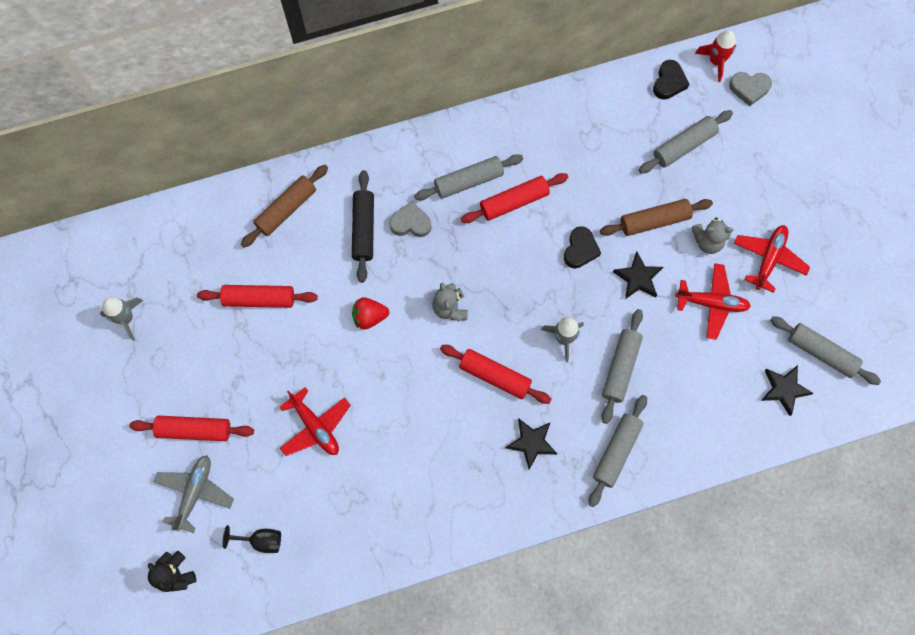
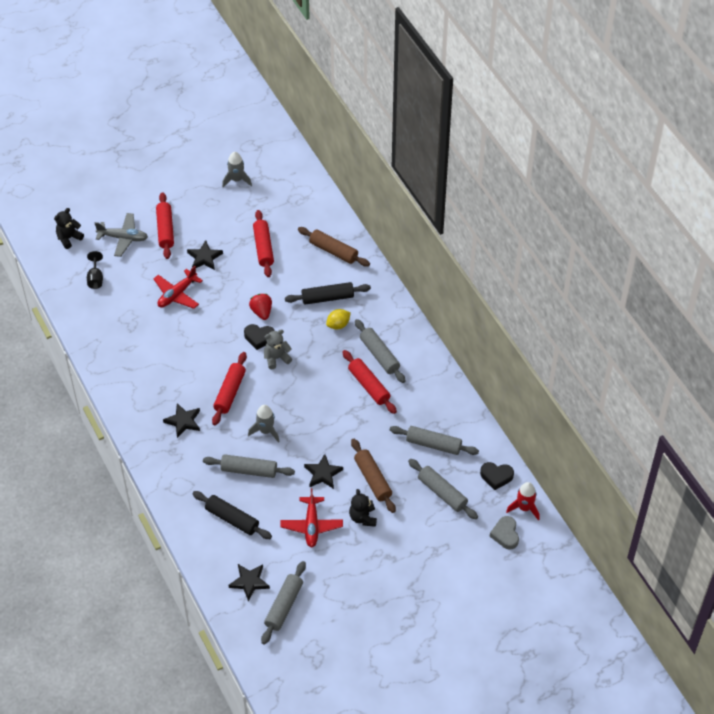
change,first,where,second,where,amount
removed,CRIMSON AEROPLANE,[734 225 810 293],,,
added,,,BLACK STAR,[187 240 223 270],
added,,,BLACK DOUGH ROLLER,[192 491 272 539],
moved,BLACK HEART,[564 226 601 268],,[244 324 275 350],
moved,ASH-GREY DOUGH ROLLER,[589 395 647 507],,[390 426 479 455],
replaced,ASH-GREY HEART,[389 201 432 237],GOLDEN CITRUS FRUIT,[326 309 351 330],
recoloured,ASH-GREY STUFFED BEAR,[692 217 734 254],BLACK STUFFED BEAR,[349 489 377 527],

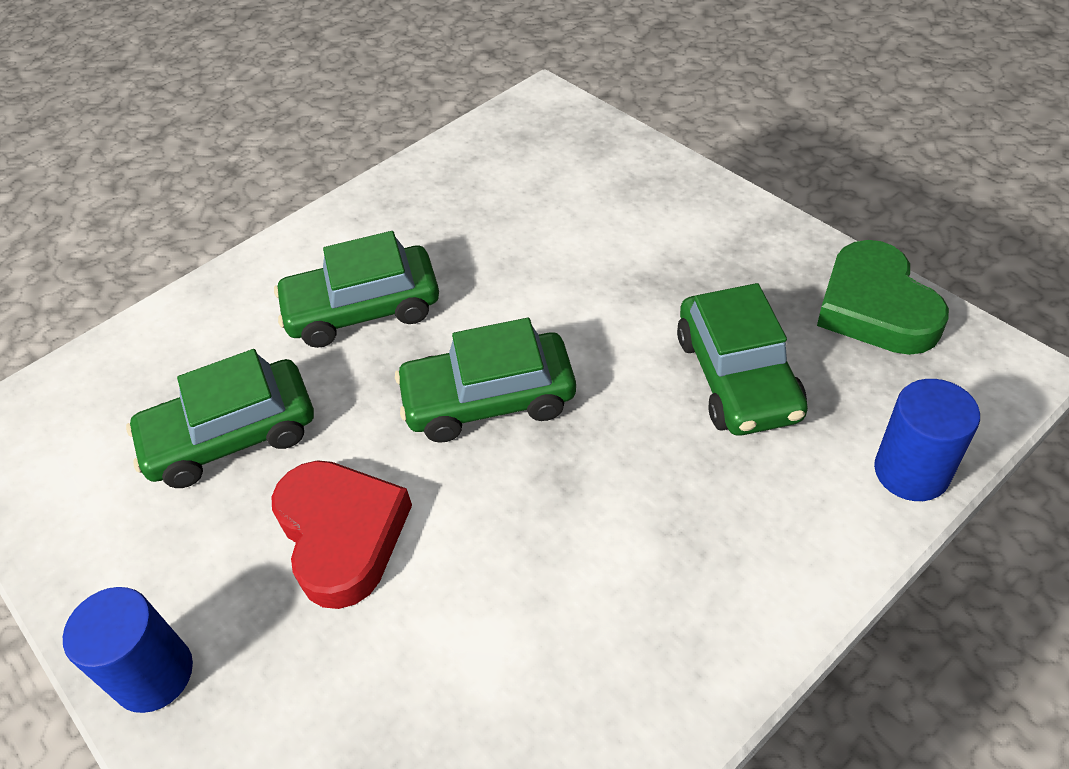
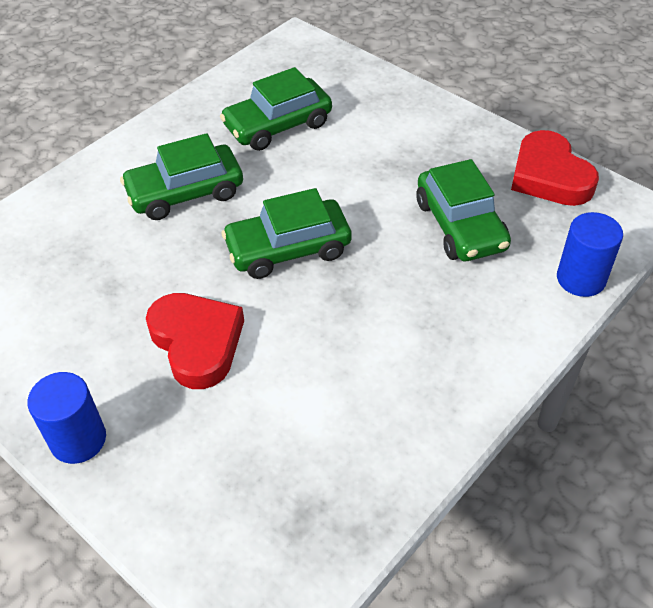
change,first,where,second,where,amount
moved,EMERALD CAR,[126 349 314 488],,[220 67 332 151],
recoloured,EMERALD HEART,[817 240 949 355],CRIMSON HEART,[511 130 599 206],

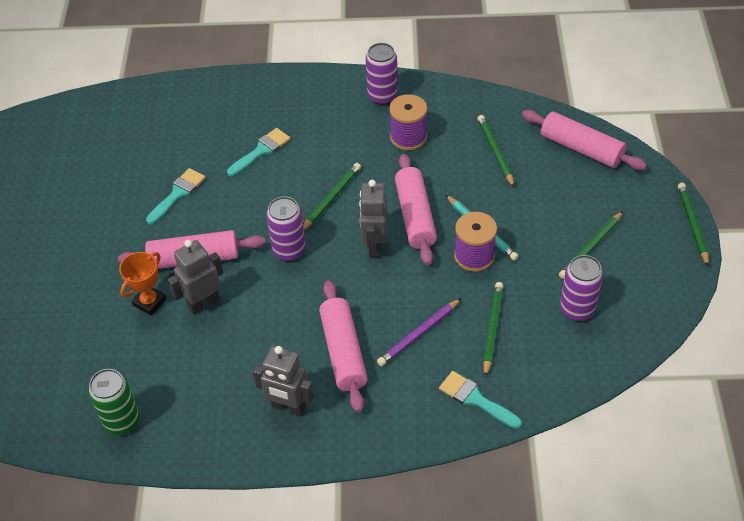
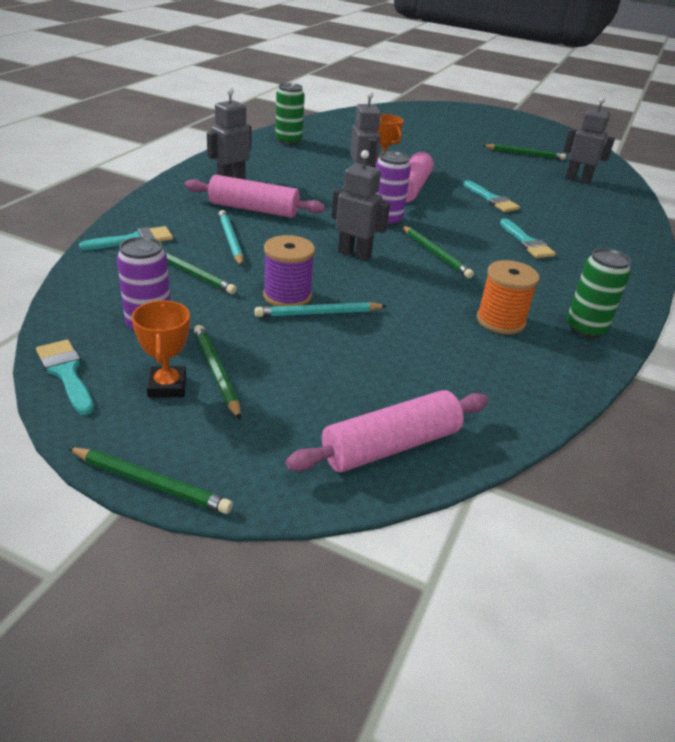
change,first,where,second,where,amount
removed,PINK DOUGH ROLLER,[395 154 437 265],,,
added,,,TEAL BRUSH,[36 339 94 415],
added,,,ORANGE-COLOURED PRIZE CUP,[132 300 190 398],
added,,,ASH-GREY ROBOT FIGURE,[563 97 615 184],
moved,EMERALD WOODEN PENCIL,[478 115 514 187],,[482 144 566 160],
recoloured,PURPLE SODA CAN,[366 43 398 105],EMERALD SODA CAN,[567 248 631 338],
recoloured,PURPLE WOODEN PENCIL,[377 298 461 366],TEAL WOODEN PENCIL,[219 210 243 266],
recoloured,PURPLE SPOOL,[389 94 427 151],ORANGE-COLOURED SPOOL,[477 260 539 334],

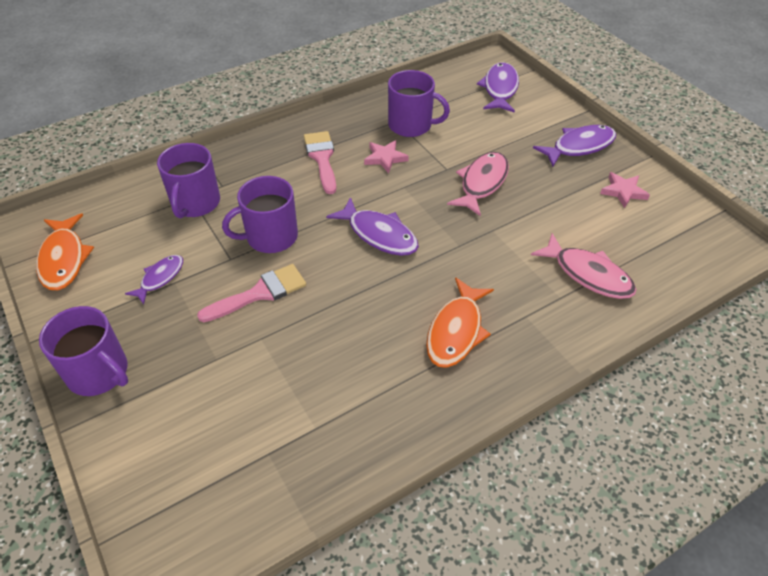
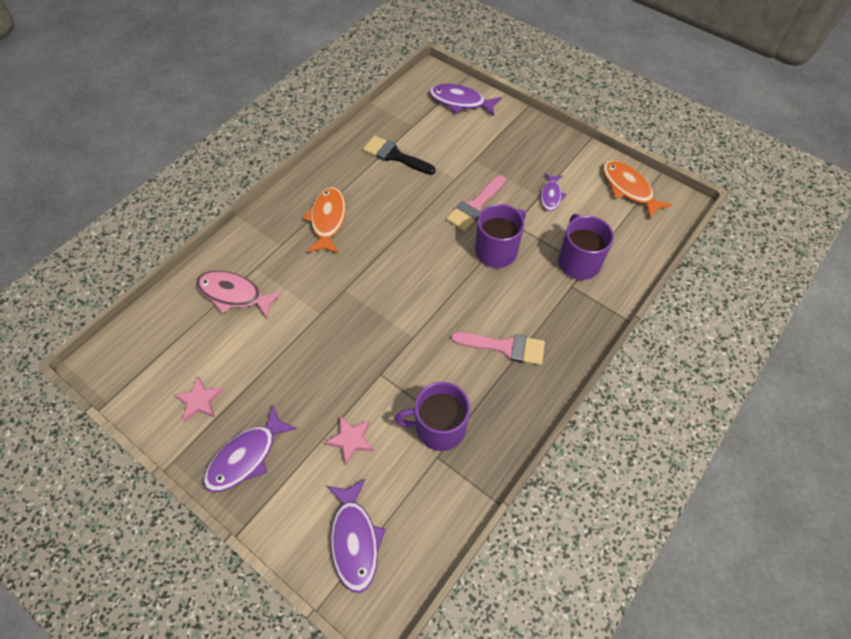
change,first,where,second,where,amount
removed,PURPLE COFFEE MUG,[39 306 128 396],,,
removed,PINK TOY FISH,[447 152 509 216],,,
added,,,BLACK BRUSH,[363 136 436 175],
moved,PURPLE TOY FISH,[326 197 419 256],,[429 84 502 116],
moved,PINK STAR,[364 140 409 173],,[325 417 374 465],
turned,PINK BRUSH,[304 131 336 194],,[451 332 545 365],45 degrees counterclockwise

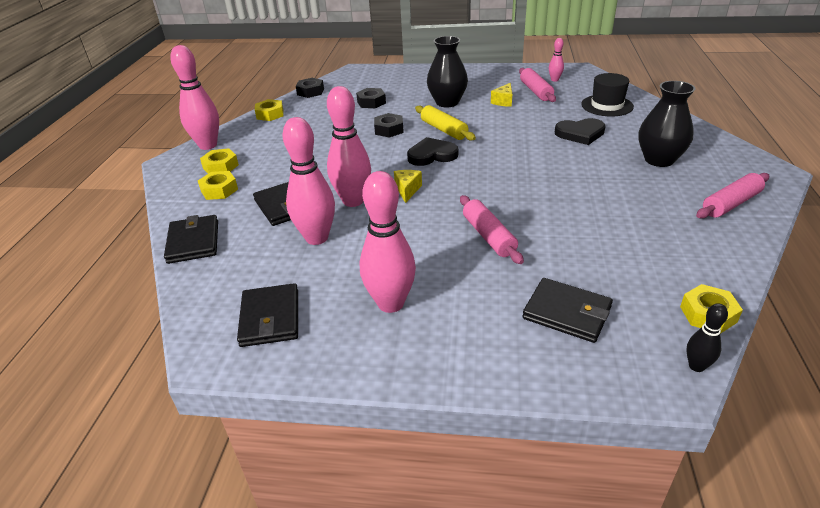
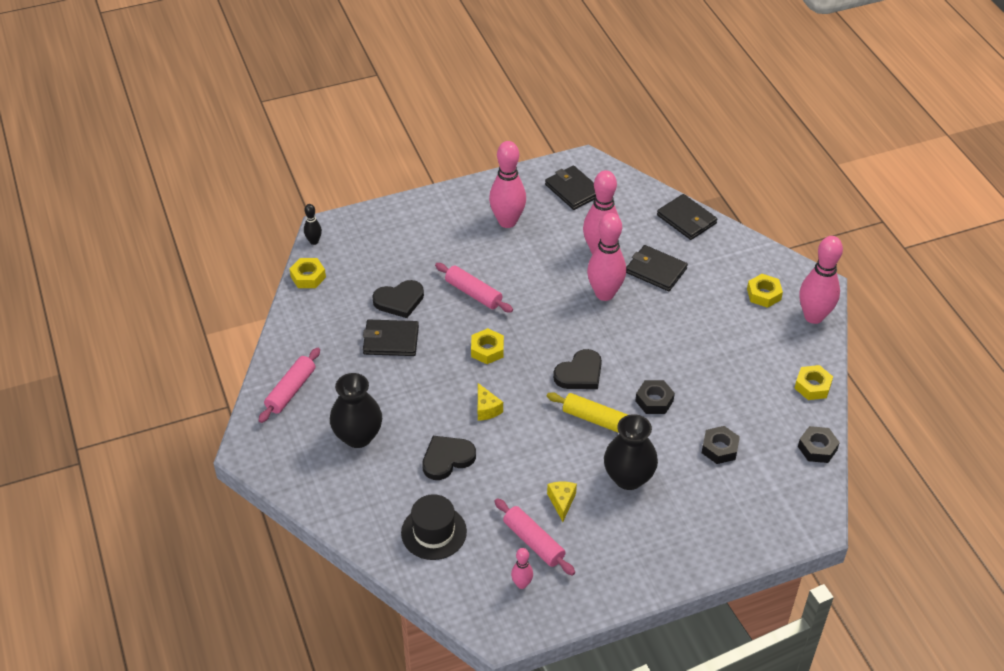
change,first,where,second,where,amount
added,,,BLACK HEART,[372 280 424 318],
moved,GOLDEN NUT,[198 171 238 200],,[471 328 504 364],
moved,GOLDEN CHEESE,[394 170 422 203],,[478 383 503 421],
moved,BLACK BILLFOLD,[523 278 613 343],,[363 319 419 356],

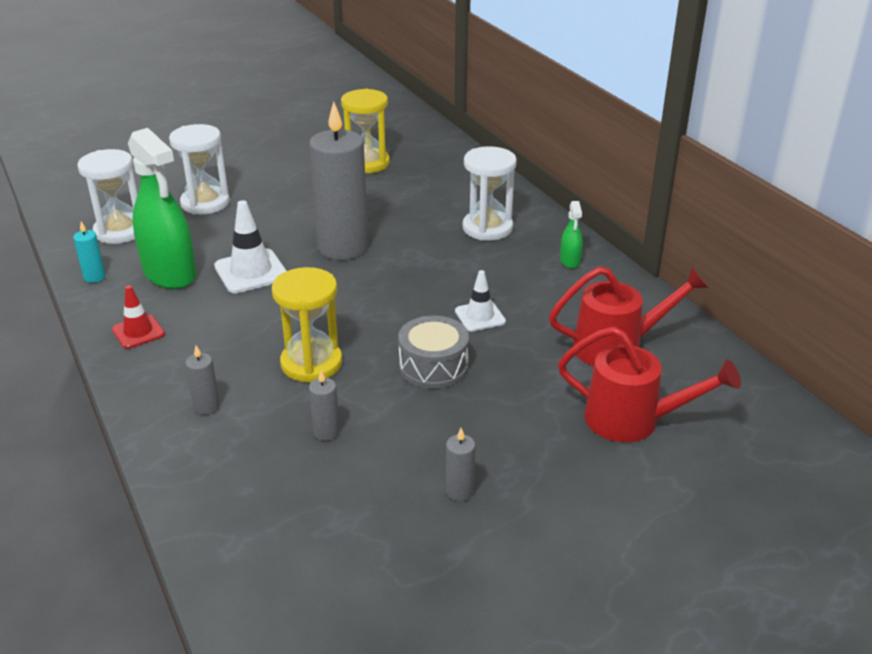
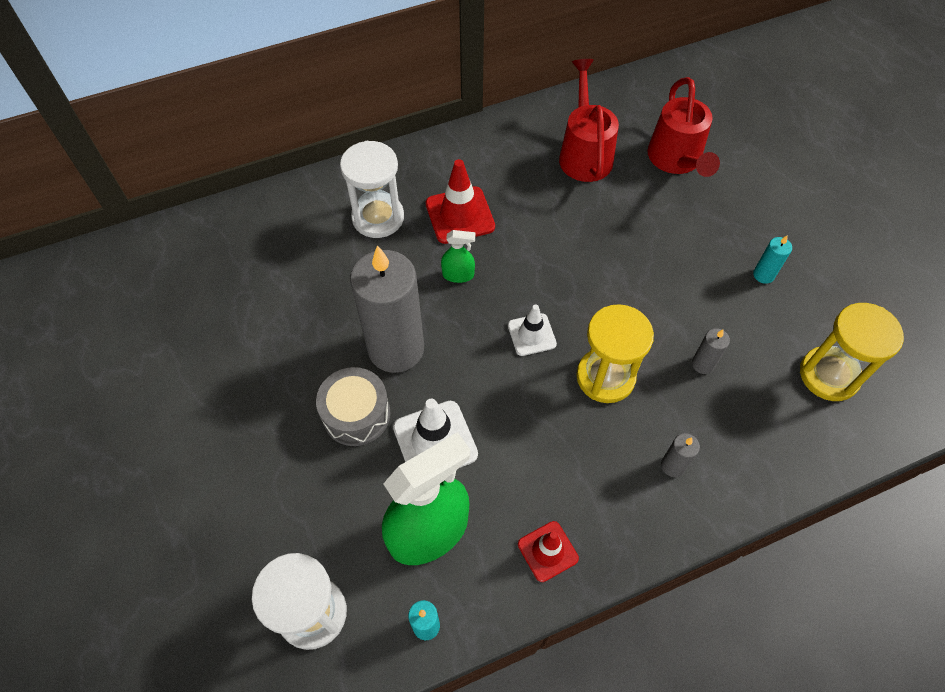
change,first,where,second,where,amount
removed,SNOW-WHITE SAND TIMER,[169 124 230 214],,,
added,,,CRIMSON ROAD CONE,[426 159 495 244],
moved,GOLDEN SAND TIMER,[341 89 390 173],,[800 303 904 401],
moved,ASH-GREY DRUM,[398 316 469 389],,[316 367 390 446],
moved,SNOW-WHITE ROAD CONE,[455 270 506 332],,[508 304 557 356],
moved,EMERALD SPRAYER,[560 201 583 268],,[441 230 475 283],
recoloured,ASH-GREY WAX CANDLE,[446 428 475 501],TEAL WAX CANDLE,[753 236 792 284],
turned,CRIMSON WATERING CAN,[558 326 741 442],,[647 77 720 177],150 degrees clockwise

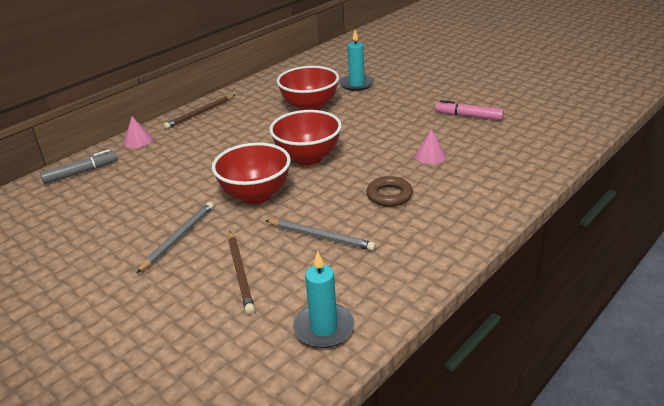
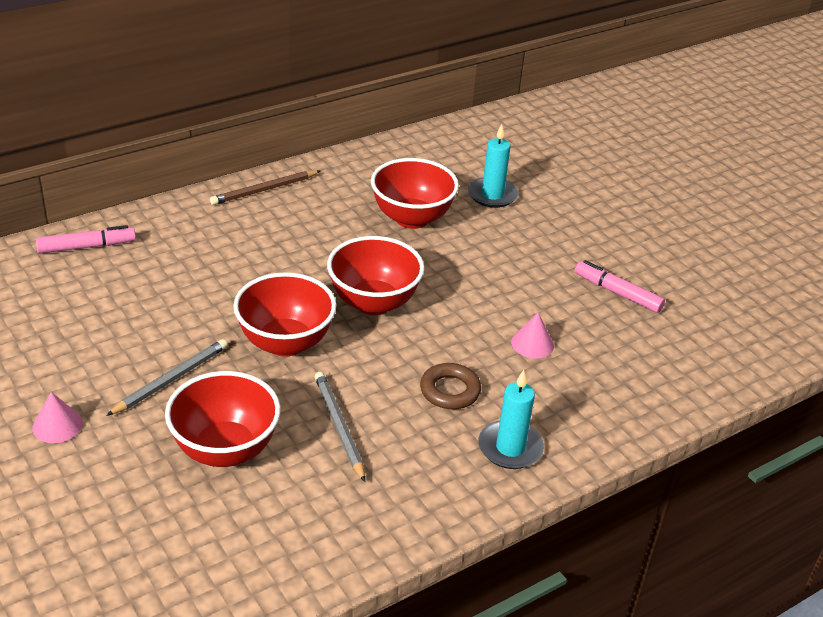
change,first,where,second,where,amount
moved,PINK SOLID CONE,[124 116 153 148],,[32 392 83 443],
moved,TEAL WAX CANDLE,[293 251 354 348],,[478 370 544 469],
replaced,RUSSET WOODEN PENCIL,[228 231 255 314],CRIMSON DEEP DISH,[165 371 280 467],
recoloured,ASH-GREY MARKER,[40 149 118 184],PINK MARKER,[36 225 136 254],
turned,ASH-GREY WOODEN PENCIL,[265 220 376 251],,[315 372 365 482],150 degrees counterclockwise

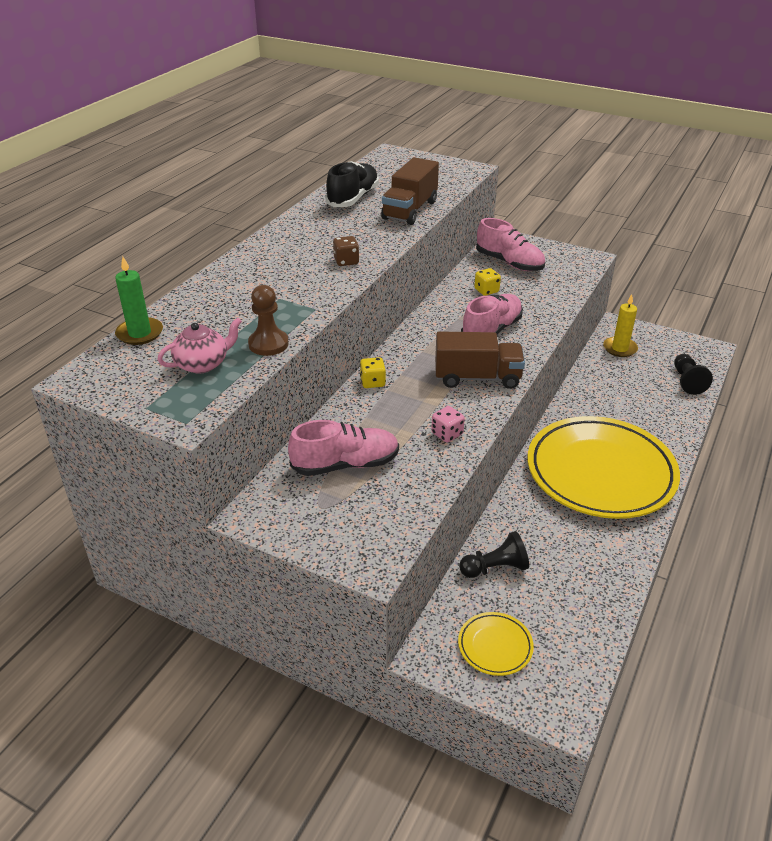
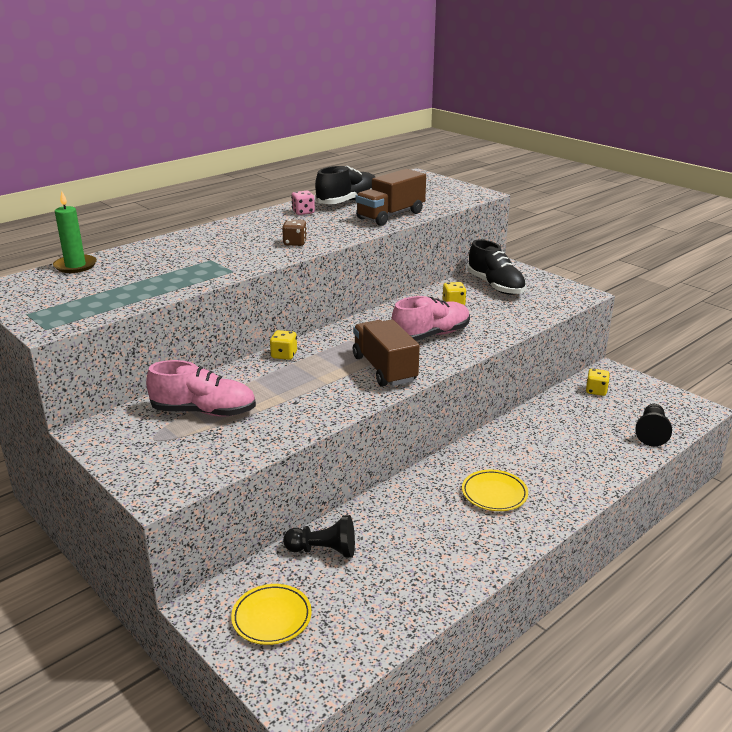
change,first,where,second,where,amount
removed,PINK TEA POT,[158 318 242 374],,,
removed,RUSSET GAME PAWN,[248 285 289 356],,,
moved,PINK DIE,[431 406 465 443],,[291 191 315 215],
replaced,GOLDEN WAX CANDLE,[603 294 638 357],GOLDEN DIE,[586 369 610 396],
recoloured,PINK SHOE,[476 218 545 271],BLACK SHOE,[467 240 526 295],
turned,RUSSET TOY TRUCK,[435 331 525 389],,[353 319 420 386],135 degrees counterclockwise
resized,GOLDEN DINNER PLATE,[527 416 680 519],,[462 470 528 511],x0.41

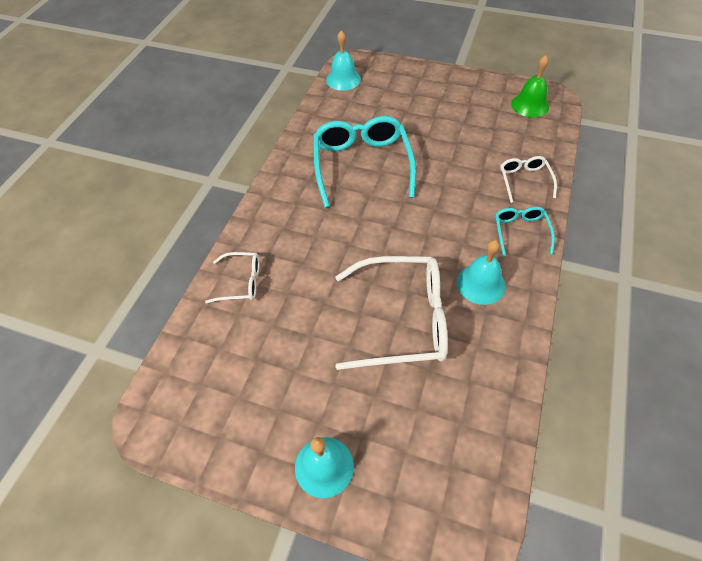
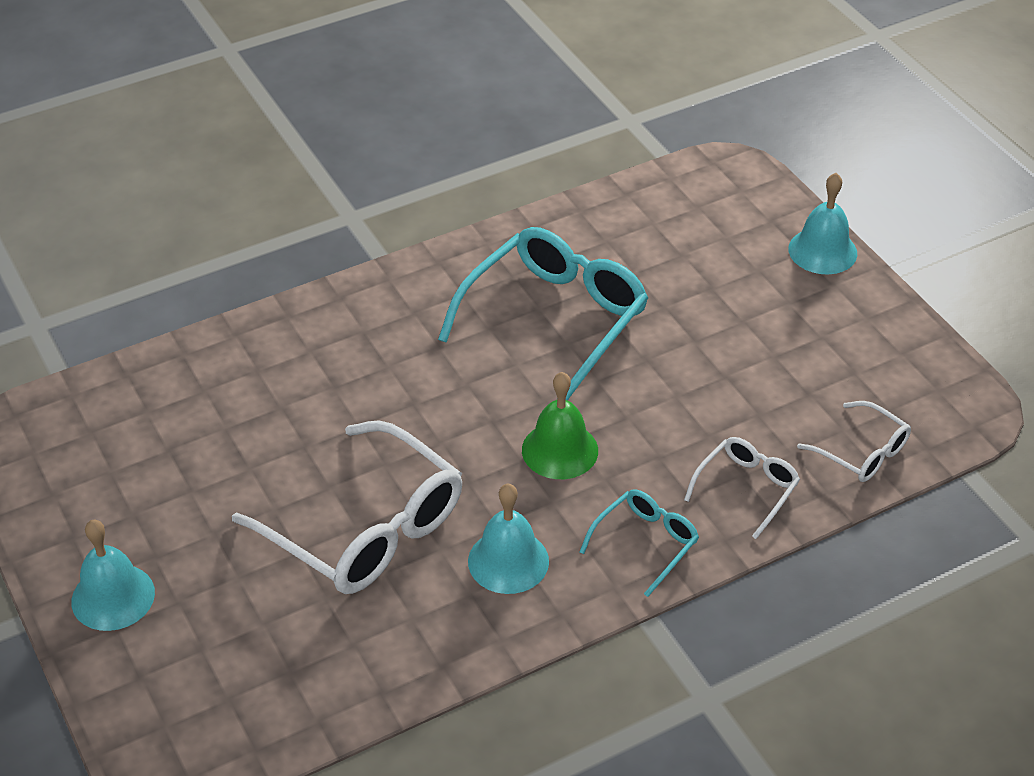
change,first,where,second,where,amount
moved,SNOW-WHITE GLASSES,[205 252 260 303],,[797 401 911 482],
moved,TEAL HAND BELL,[326 30 361 91],,[788 173 857 274],
moved,EMERALD HAND BELL,[511 55 549 117],,[522 372 598 479],

